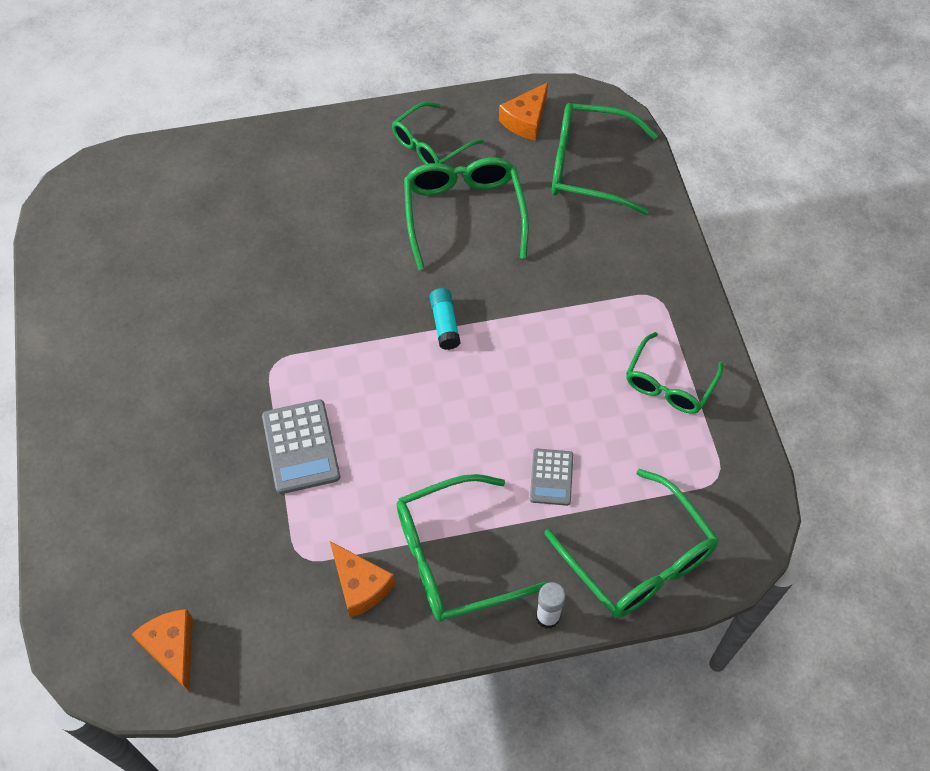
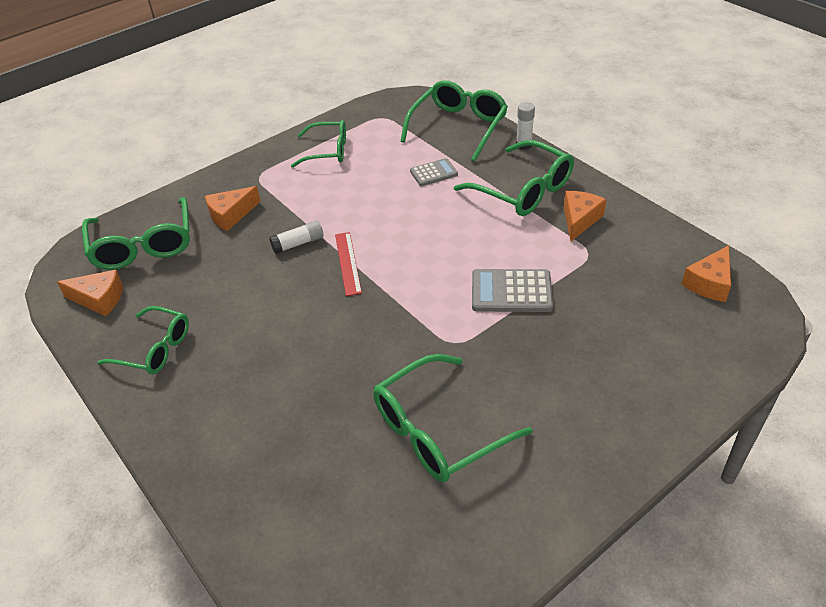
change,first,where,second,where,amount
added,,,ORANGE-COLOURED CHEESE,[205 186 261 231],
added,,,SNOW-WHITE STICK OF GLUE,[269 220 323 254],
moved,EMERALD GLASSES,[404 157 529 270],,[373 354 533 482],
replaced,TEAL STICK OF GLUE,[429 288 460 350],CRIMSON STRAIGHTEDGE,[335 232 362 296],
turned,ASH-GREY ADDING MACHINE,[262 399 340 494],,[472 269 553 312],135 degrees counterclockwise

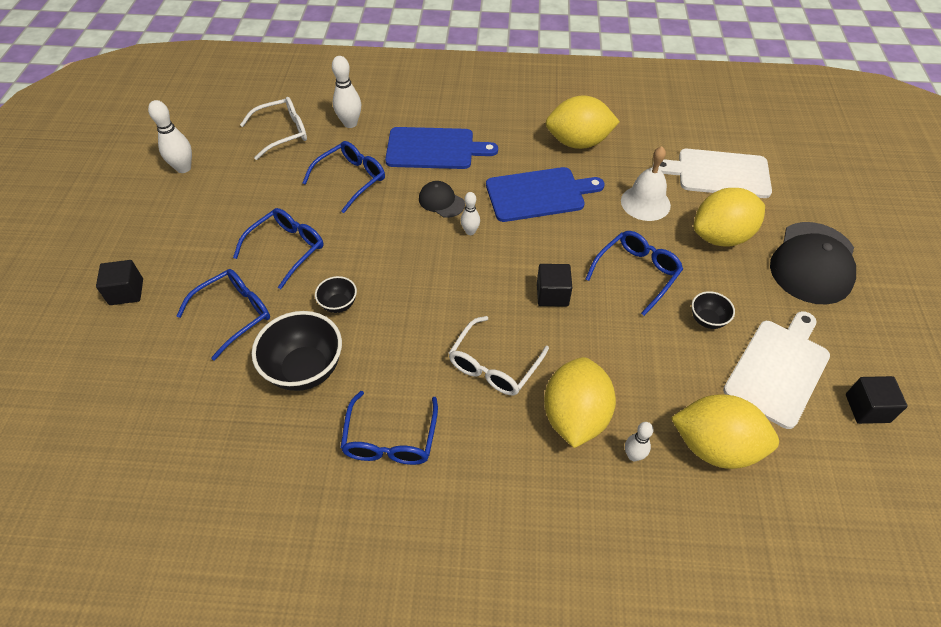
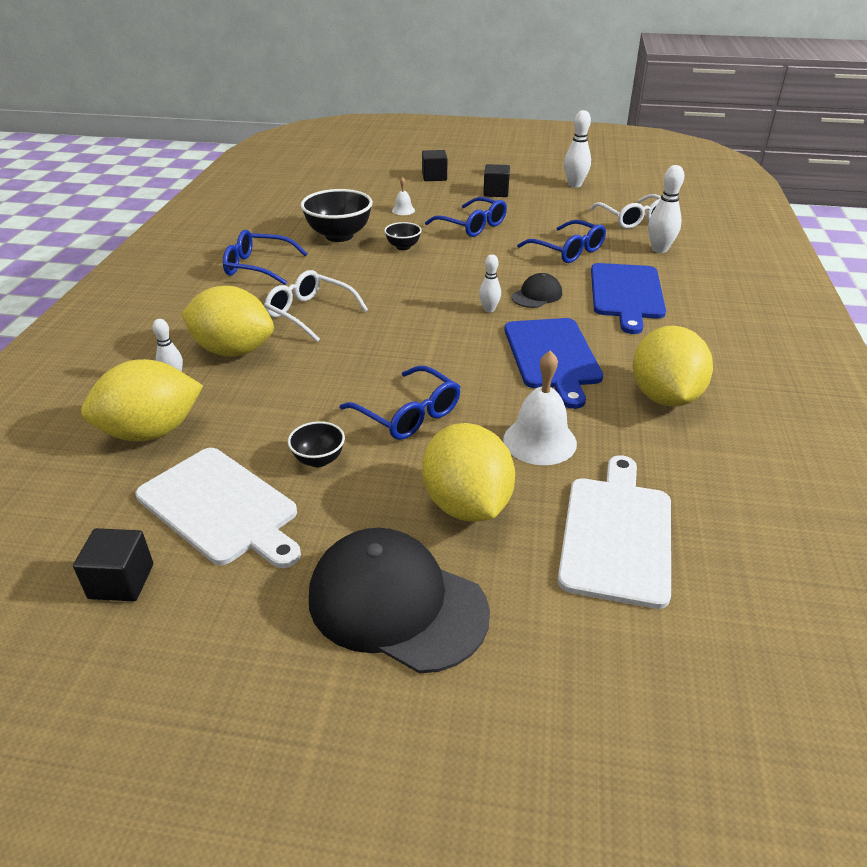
change,first,where,second,where,amount
moved,BLACK SOLID CUBE,[537 264 572 307],,[483 164 510 197],
replaced,BLUE GLASSES,[177 269 270 360],SNOW-WHITE HAND BELL,[392 177 415 215],
turned,GOLDEN CITRUS FRUIT,[671 394 779 469],,[81 359 203 441],45 degrees clockwise

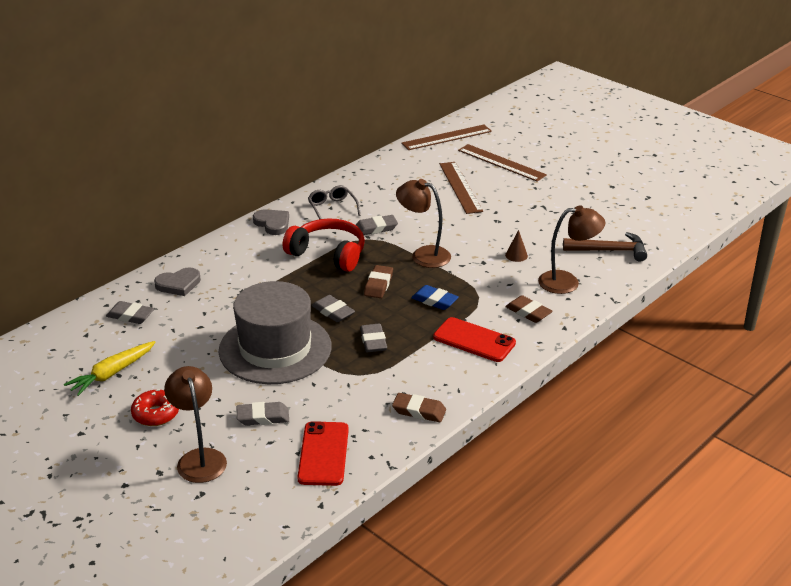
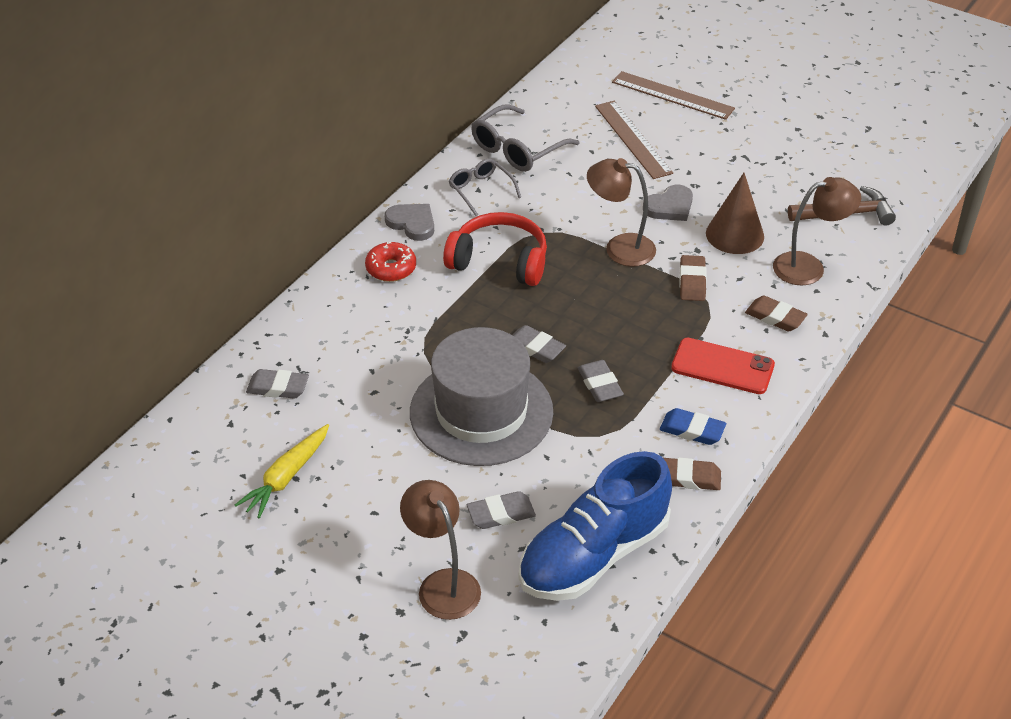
change,first,where,second,where,amount
removed,ASH-GREY ERASER,[356 215 398 235],,,
removed,RUSSET STRAIGHTEDGE,[401 125 492 150],,,
added,,,ASH-GREY GLASSES,[471 104 580 172],
moved,CRIMSON DONUT,[131 389 179 426],,[365 242 416 282],
moved,ASH-GREY HEART,[154 267 201 296],,[643 185 693 221],
moved,RUSSET ERASER,[364 265 393 298],,[679 255 707 301],
moved,BLUE ERASER,[411 285 459 310],,[660 408 726 445],
replaced,CRIMSON MOBILE PHONE,[297 421 349 486],BLUE SHOE,[519 451 672 601],
resized,RUSSET SOLID CONE,[505 230 528 262],,[706 173 764 254],x2.05

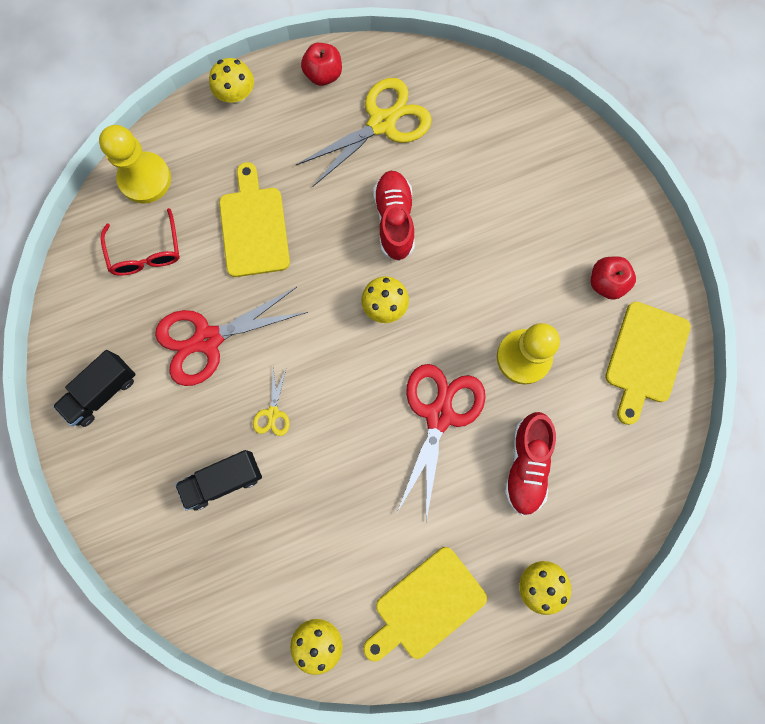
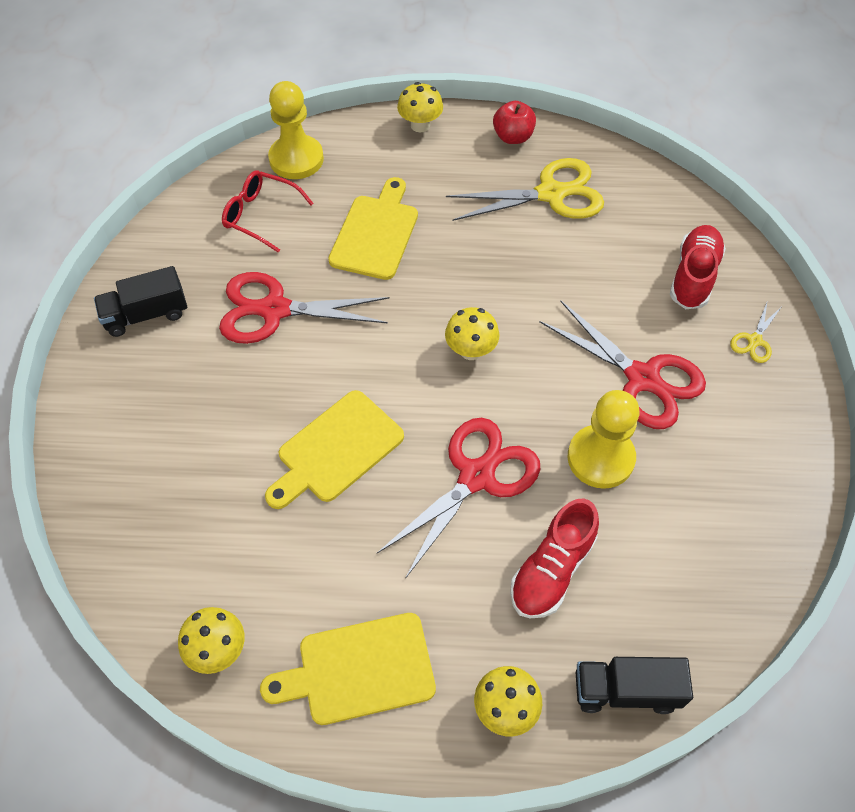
change,first,where,second,where,amount
removed,CRIMSON APPLE FRUIT,[591 256 636 300],,,
added,,,CRIMSON SCISSORS,[539 300 706 429],
moved,BLACK TOY TRUCK,[175 450 262 511],,[576 657 693 714],
moved,GOLDEN SCISSORS,[253 367 290 436],,[730 300 781 363],
moved,CRIMSON SHOE,[373 171 415 261],,[670 225 726 309],
moved,GOLDEN BREAD BOARD,[605 302 691 425],,[265 390 404 509],
turned,CRIMSON GLASSES,[101 208 180 276],,[222 171 314 253],105 degrees clockwise

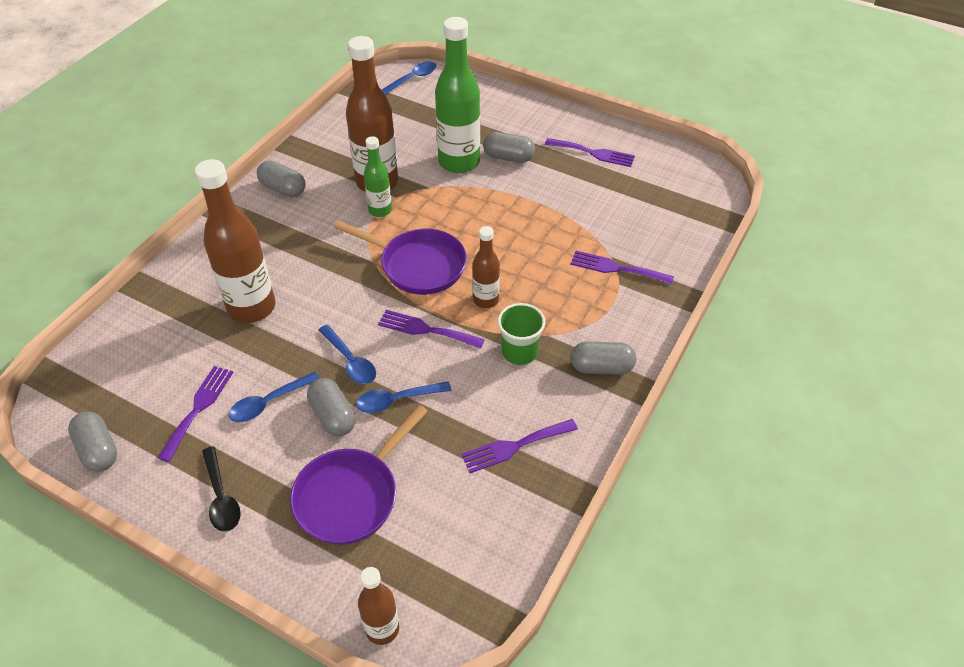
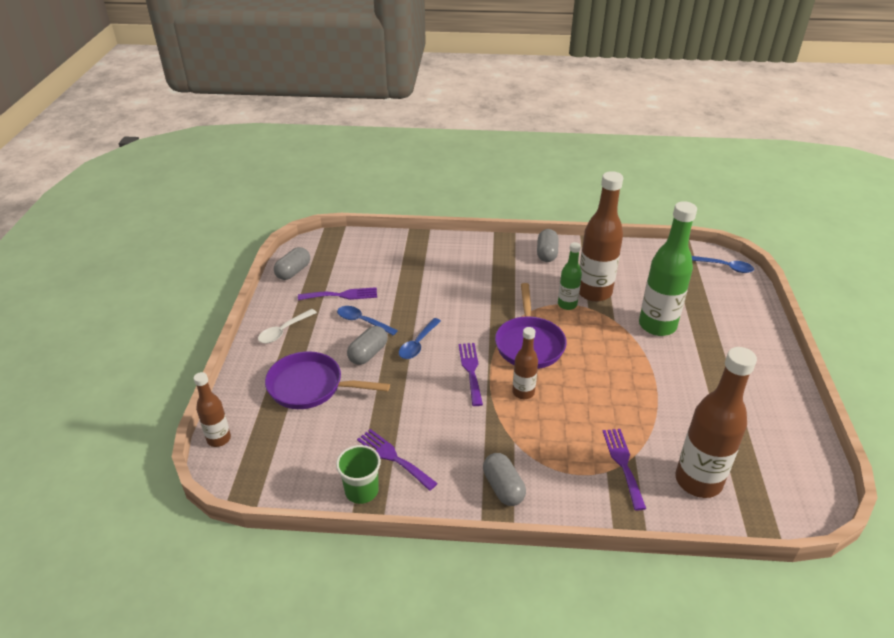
change,first,where,second,where,amount
removed,BLUE TABLESPOON,[356 381 452 413],,,
removed,ASH-GREY PILL,[483 132 535 163],,,
removed,PURPLE FORK,[545 138 635 167],,,
moved,RUSSET FLASK,[195 159 276 323],,[675 347 757 498],
moved,EMERALD BEAKER,[498 303 545 365],,[336 445 381 504],
recoloured,BLACK TABLESPOON,[202 447 241 532],SNOW-WHITE TABLESPOON,[258 309 317 343],

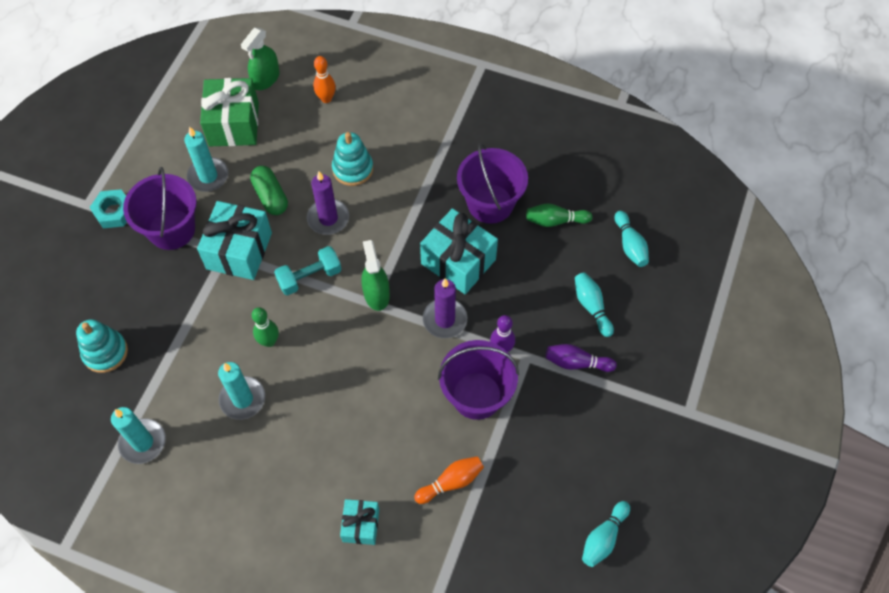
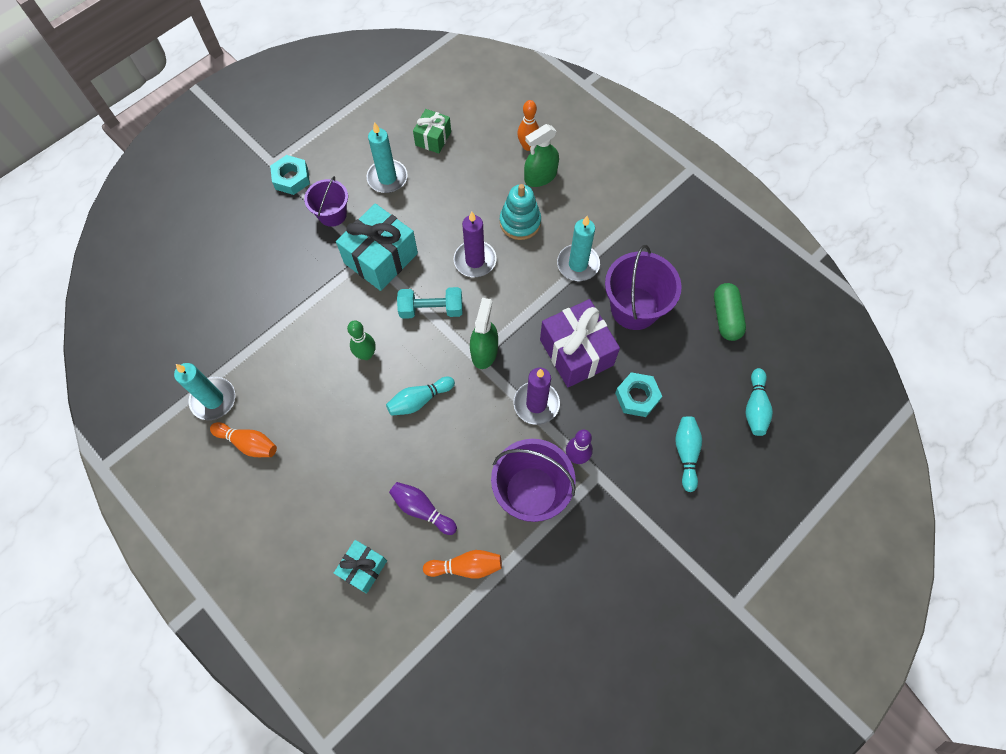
change,first,where,second,where,amount
removed,TEAL RING STACKER,[76 319 128 373],,,
removed,EMERALD TENPIN,[526 203 592 227],,,
added,,,ORANGE-COLOURED TENPIN,[210 422 277 457],
added,,,TEAL NUT,[615 372 662 417],
moved,TEAL WAX CANDLE,[218 362 265 420],,[557 216 600 281],
moved,EMERALD SPRAYER,[241 28 280 90],,[524 124 559 187],
moved,EMERALD PILL,[250 166 288 215],,[714 283 746 341],
moved,PURPLE TENPIN,[545 344 617 372],,[389 482 457 535],
moved,TEAL TENPIN,[582 501 630 567],,[386 377 455 416],
recoloured,TEAL PRESENT,[420 208 498 294],PURPLE PRESENT,[540 299 620 387],
resized,PURPLE SAND BUCKET,[123 167 197 250],,[304 176 348 227],x0.62
resized,EMERALD PRESENT,[200 78 259 146],,[413 109 451 154],x0.57

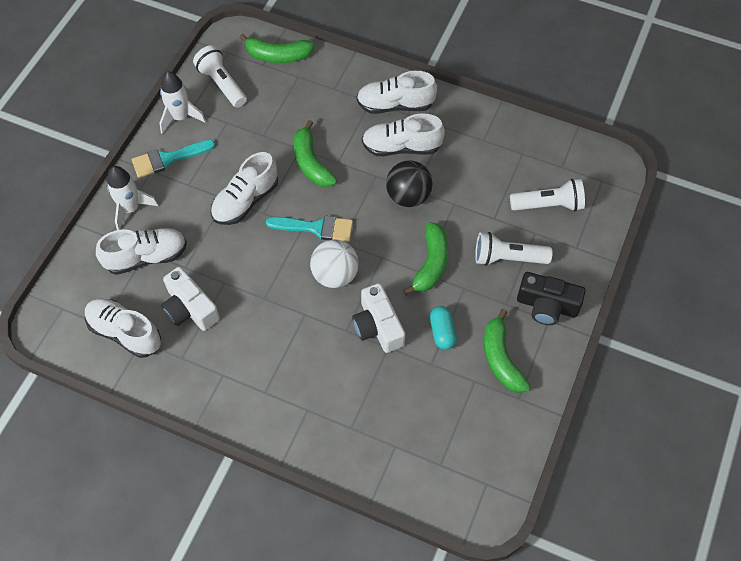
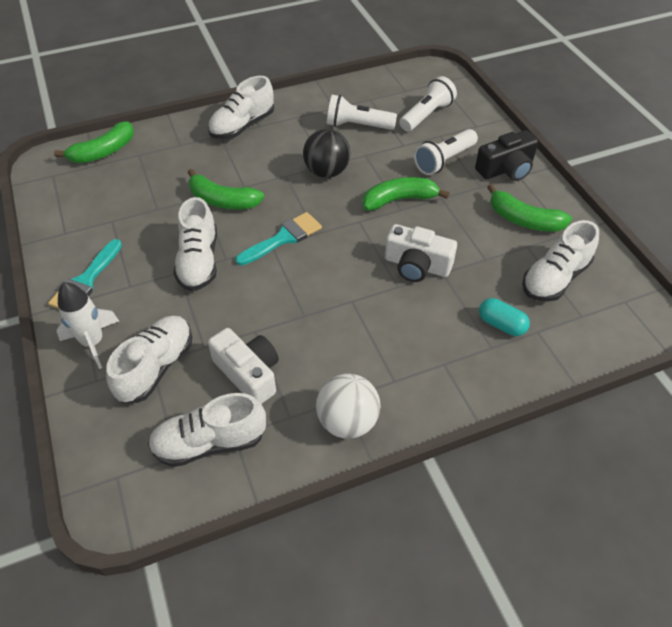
change,first,where,second,where,amount
removed,SNOW-WHITE SPACESHIP,[160 71 206 134],,,
moved,SNOW-WHITE TORCH,[193 45 247 108],,[327 95 397 130],
moved,SNOW-WHITE BALL,[310 240 359 288],,[316 374 381 439],
moved,SNOW-WHITE SHOE,[362 113 445 156],,[522 220 599 302],
moved,TEAL PILL,[430 306 457 350],,[479 298 530 336],
turned,SNOW-WHITE COMPACT CAMERA,[161 267 220 331],,[208 328 279 404],135 degrees counterclockwise
turned,EMERALD BANANA,[403 222 448 295],,[362 177 450 211],75 degrees counterclockwise

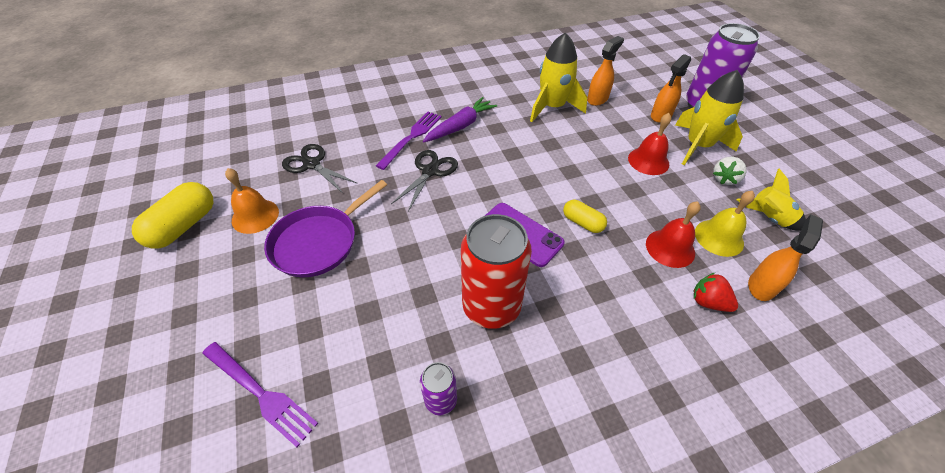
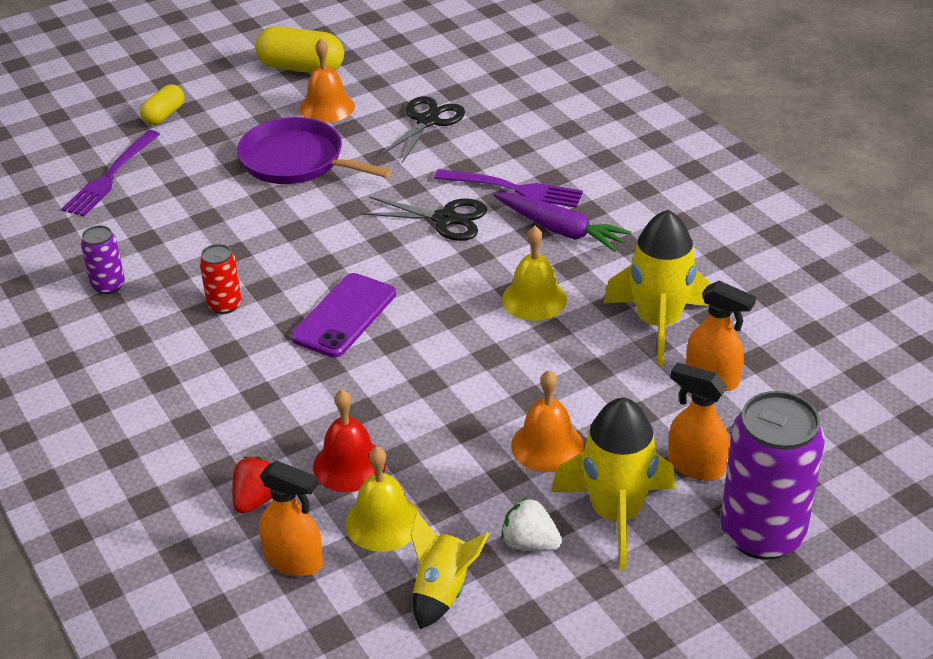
change,first,where,second,where,amount
added,,,GOLDEN HAND BELL,[502 226 567 321],
moved,GOLDEN PILL,[563 200 607 233],,[140 84 184 125],
recoloured,CRIMSON HAND BELL,[628 113 671 175],ORANGE-COLOURED HAND BELL,[511 370 584 472],
resized,CRIMSON SODA CAN,[461 214 532 329],,[199 244 242 314],x0.48

